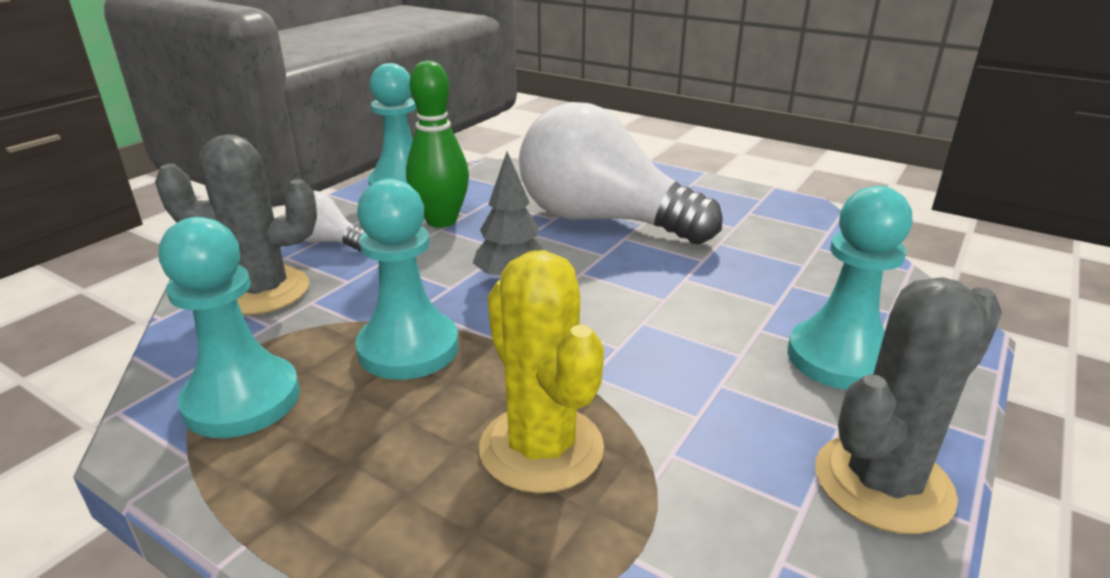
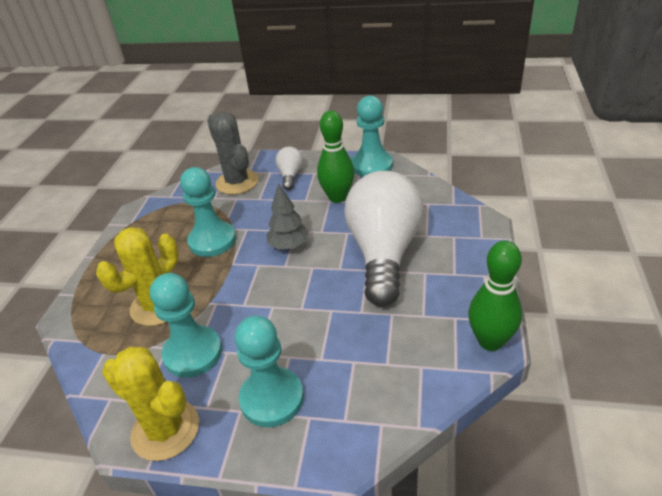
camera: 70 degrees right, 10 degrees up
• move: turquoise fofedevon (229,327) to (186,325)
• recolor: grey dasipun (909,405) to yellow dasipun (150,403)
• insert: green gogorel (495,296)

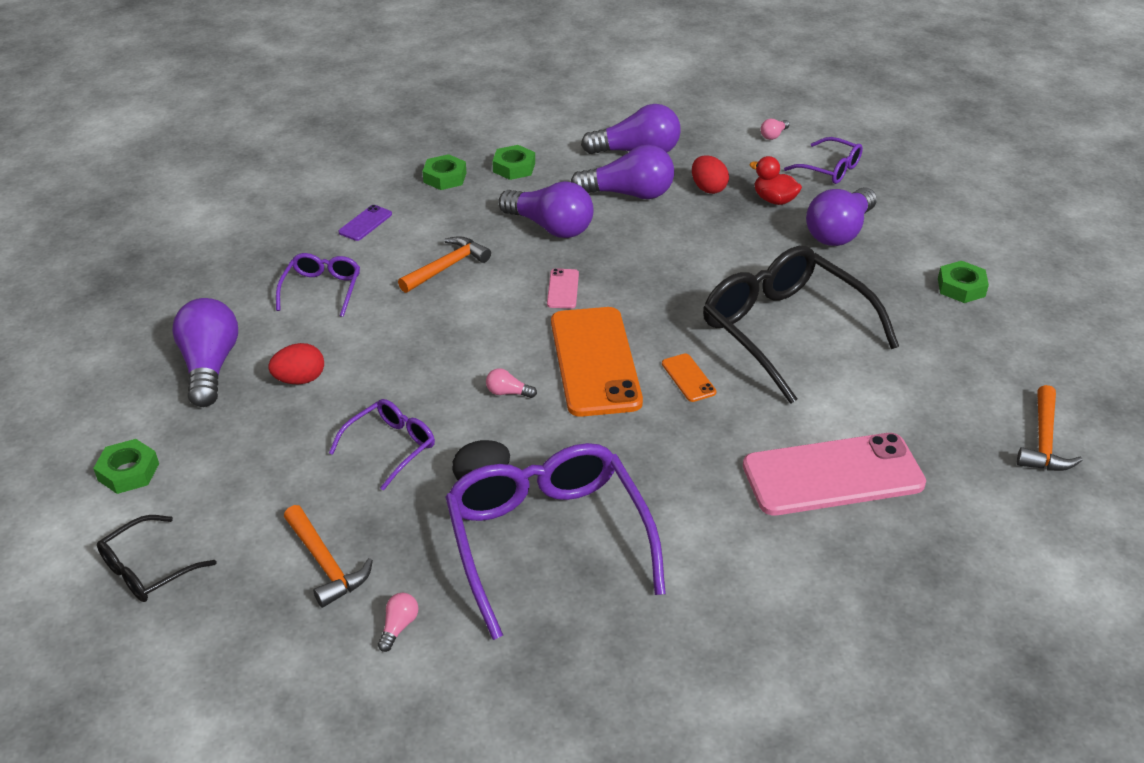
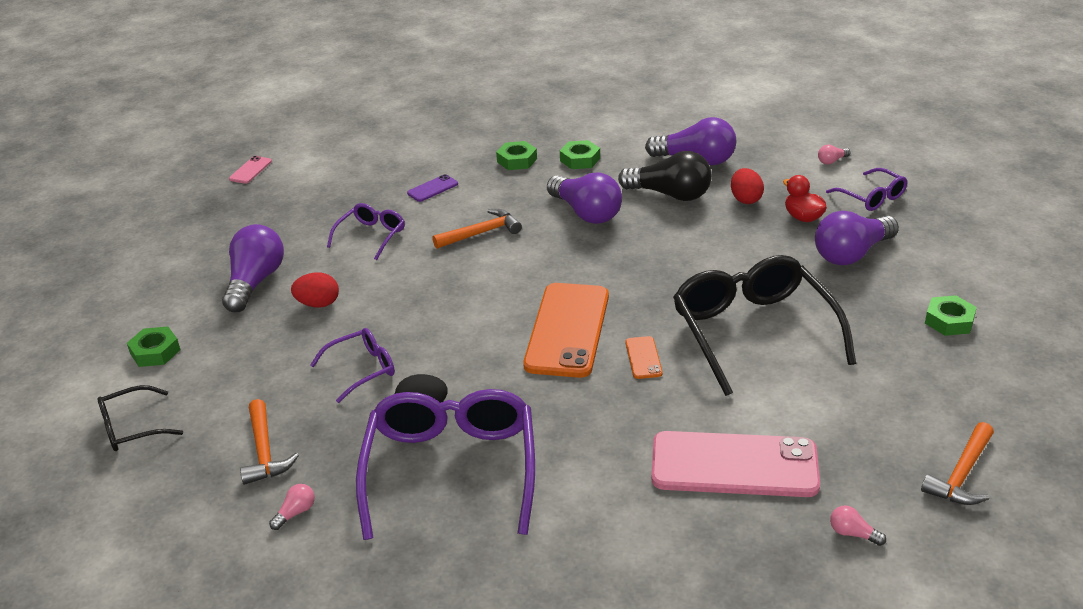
camera: 20 degrees right, 5 degrees down
• move: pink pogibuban (511,383) to (858,525)
• move: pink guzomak (563,288) to (250,170)
• recolor: purple pogibuban (622,172) to black pogibuban (665,176)

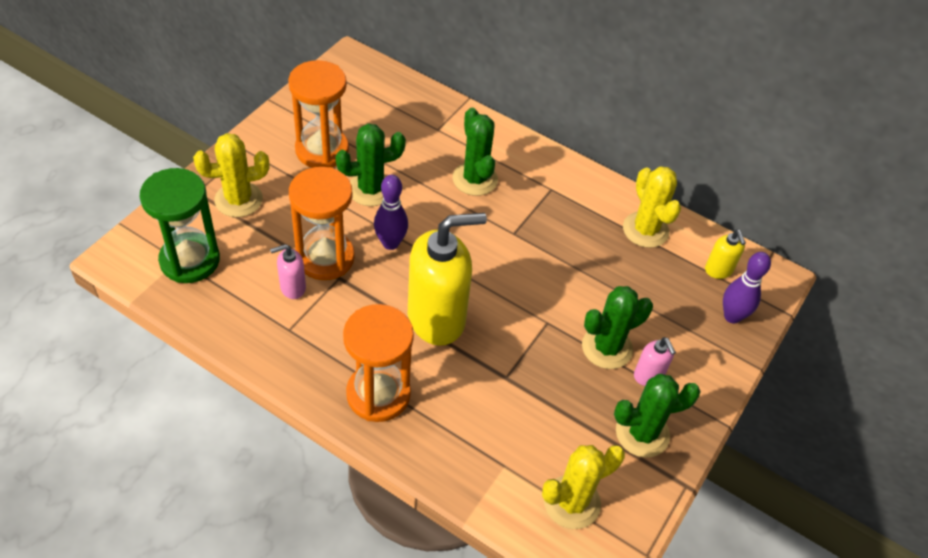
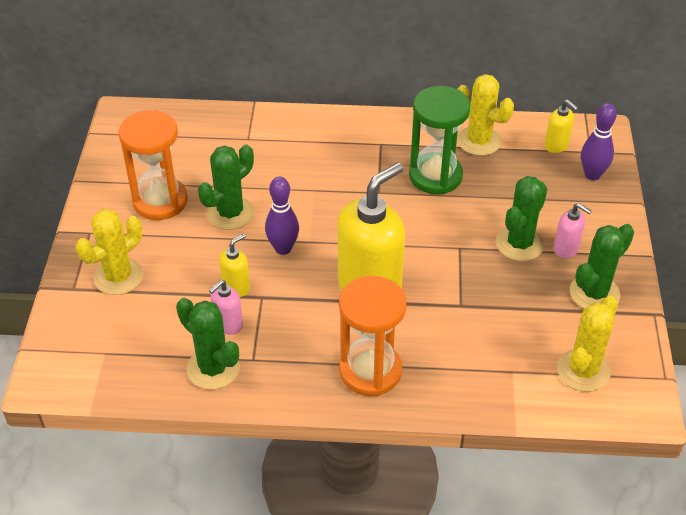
camera: 25 degrees left, 5 degrees down
• move: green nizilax (179,225) to (439,140)
• replace: orange nizilax (322,223) to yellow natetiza (234,265)
• move: green dasipun (475,152) to (208,344)

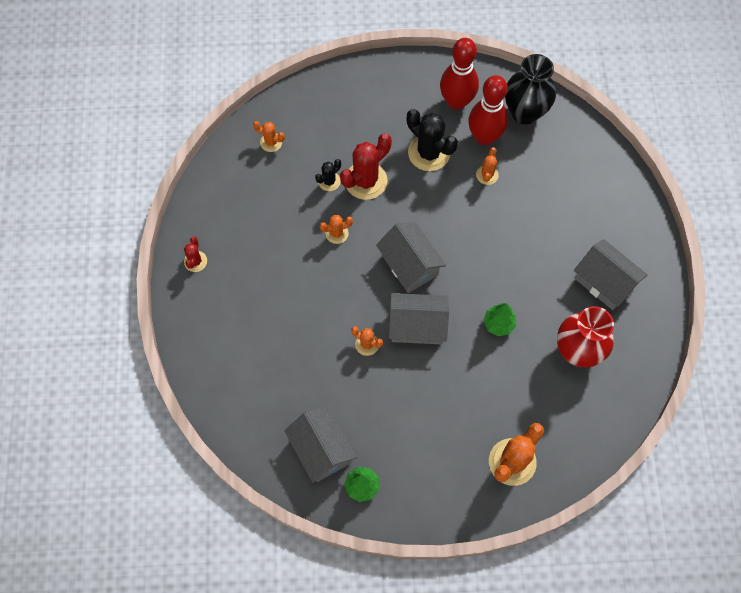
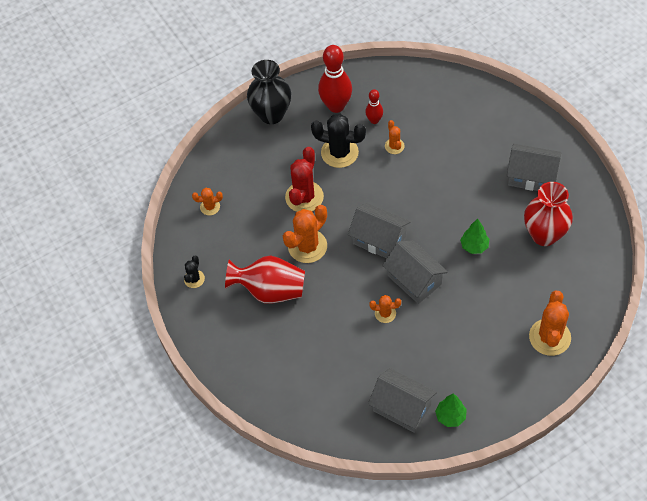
camera: 25 degrees left, 10 degrees down
• delete: red dasipun (195,254)
• move: black dasipun (328,175) to (194,272)
• resize: orange dasipun (336,229) = (305,234) x1.90
• rotate: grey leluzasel (419,318) = (415,272) 75 degrees clockwise
• resize: red gogorel (488,110) = (374,106) x0.53
• move: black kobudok (530,89) to (269,92)
• insert: red kobudok (265,280)

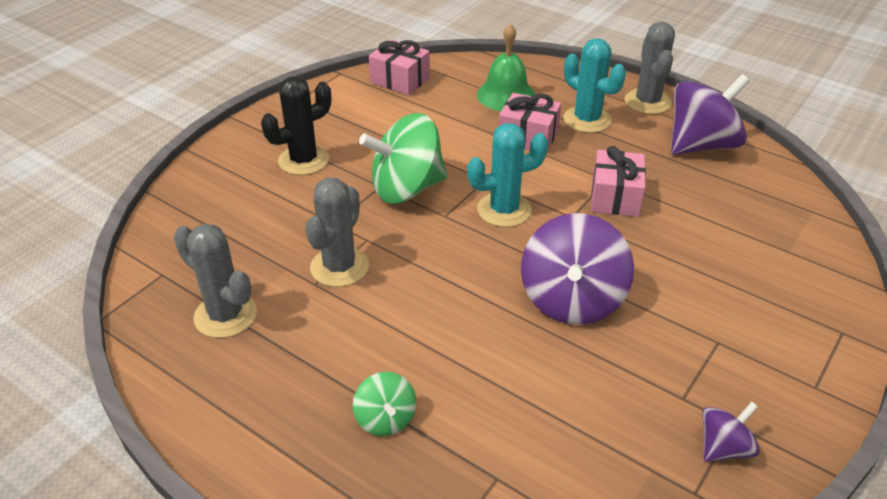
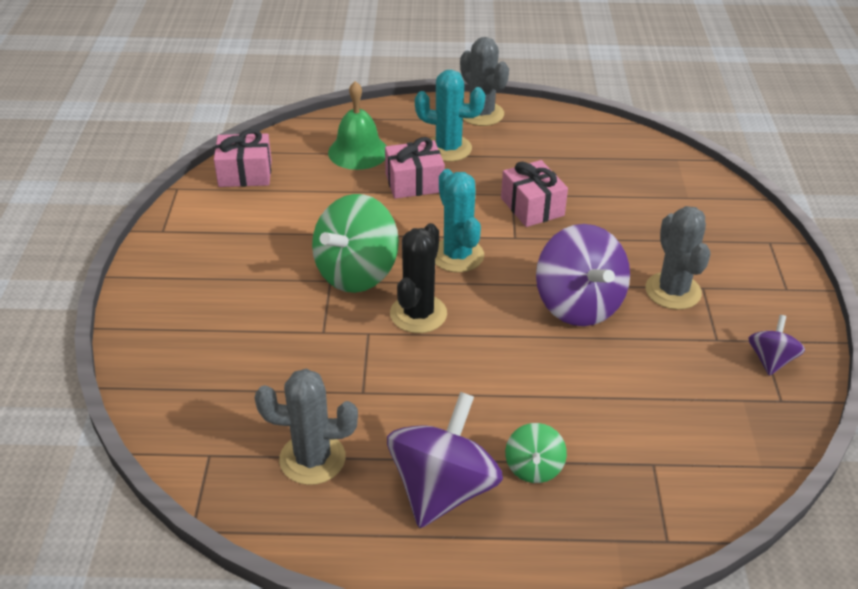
camera: 35 degrees left, 0 degrees up
• move: black dasipun (296,125) to (418,278)
• move: grey dasipun (337,232) to (678,258)
• rotate: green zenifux (385,404) = (536,453) 60 degrees clockwise
• rotate: turquoise dasipun (507,175) = (459,220) 60 degrees counterclockwise
• move: purple zenifux (710,114) to (445,460)

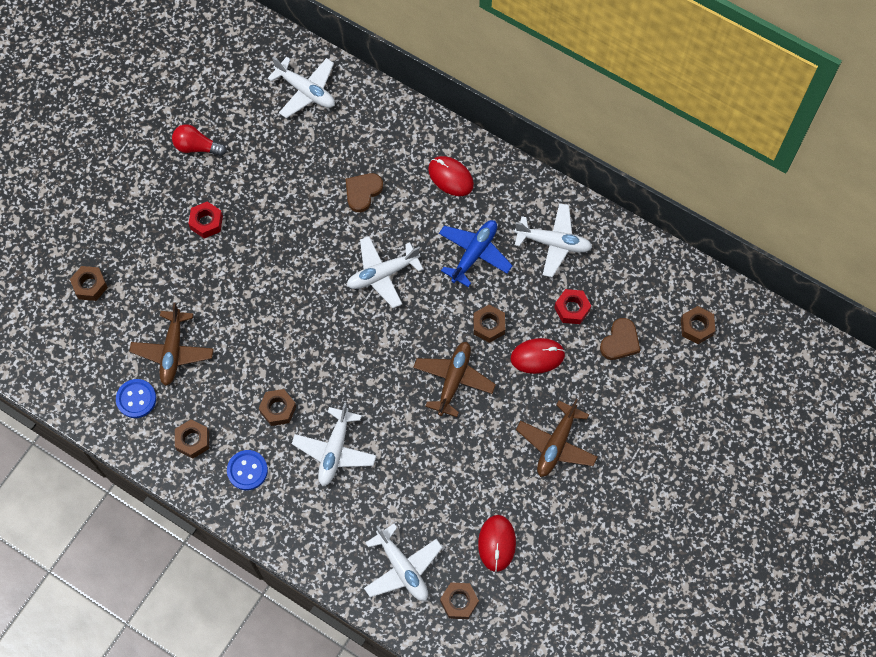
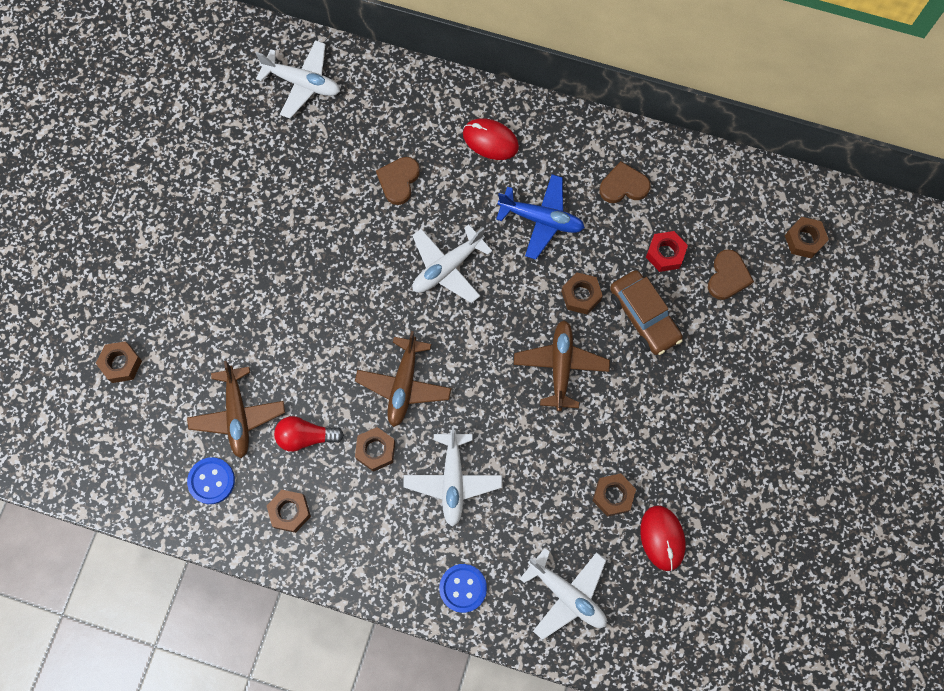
camera: 15 degrees left, 5 degrees up
• move: red pogibuban (199,140) to (309,434)
• delete: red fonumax (205,220)
• move: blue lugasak (247,470) to (463,588)
• rotate: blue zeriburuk (476,253) = (540,216) 90 degrees clockwise
• move: brown fonumax (459,600) to (614,495)
• replace: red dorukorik (538,356) to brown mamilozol (646,312)
• replace: white zeriburuk (553,240) to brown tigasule (624,182)
• move: brown zeriburuk (557,438) to (403,379)

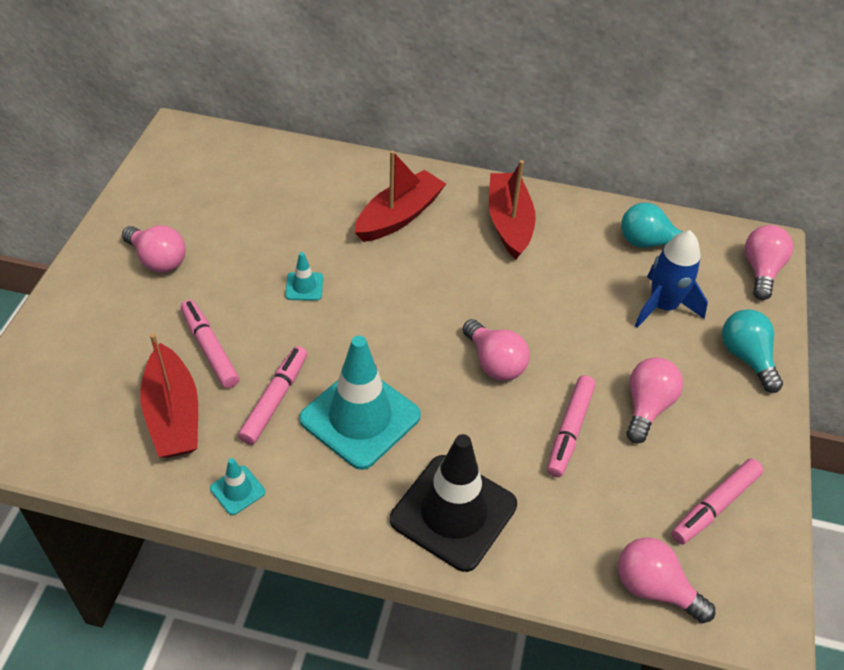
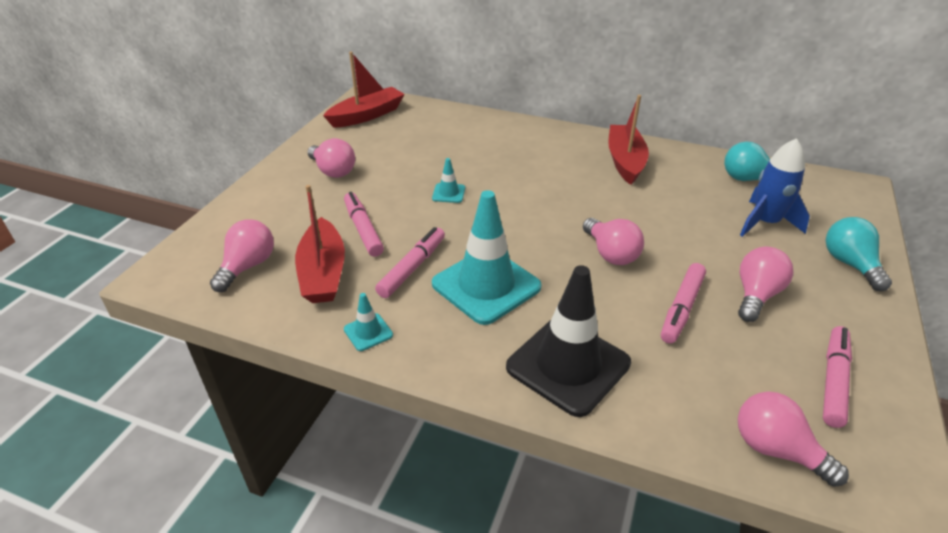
camera: 10 degrees right, 10 degrees down
• move: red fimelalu (400,196) to (364,90)
• rotate: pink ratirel (717,501) = (837,377) 150 degrees clockwise
• move: pink pogibuban (769,262) to (242,255)

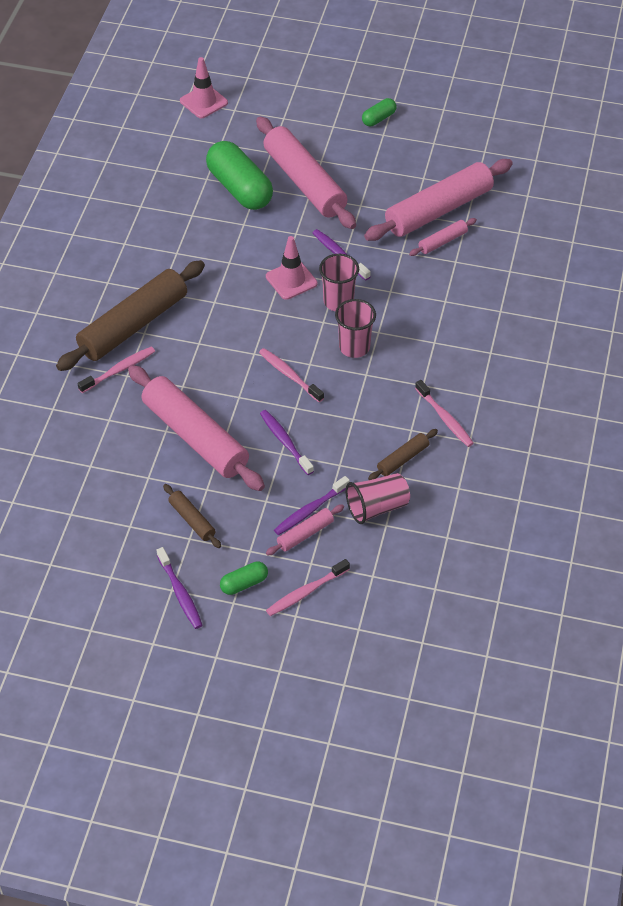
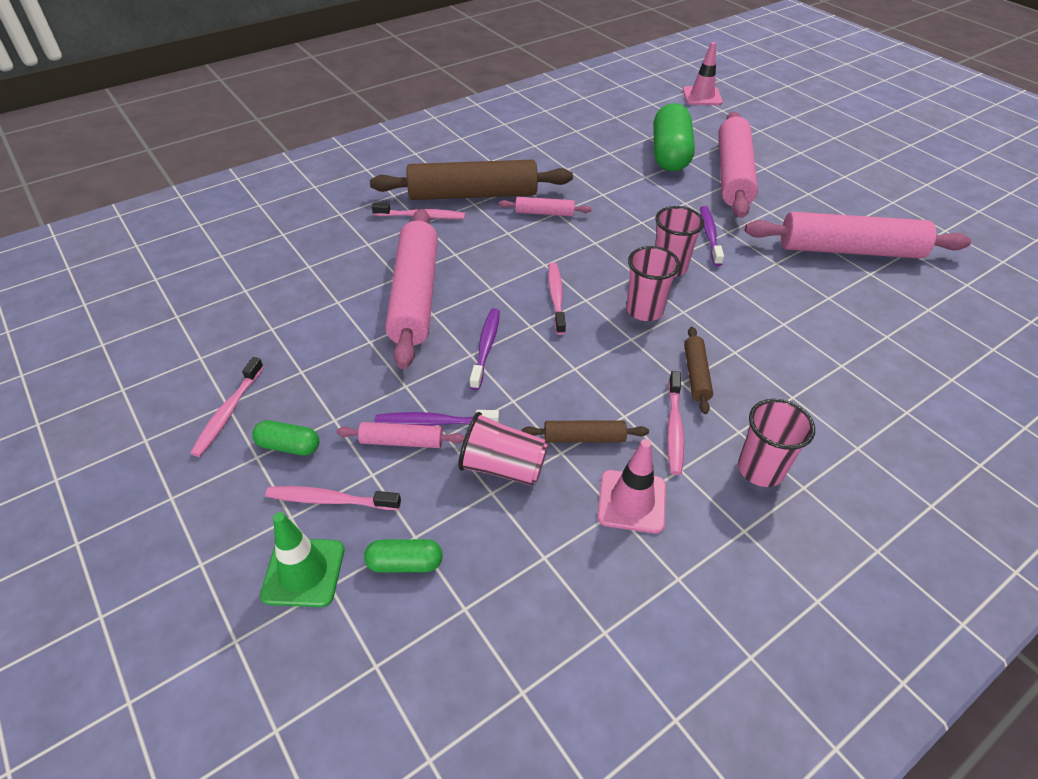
camera: 40 degrees right, 5 degrees down
• recolor: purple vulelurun (180,588) to pink vulelurun (227,407)
• move: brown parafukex (192,516) to (698,370)
• move: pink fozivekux (291,268) to (632,486)
• move: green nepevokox (379,112) to (403,556)
• move: pink parafukex (443,237) to (545,207)
• insert: green fozivekux (302,559)
• insert: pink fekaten (776,443)

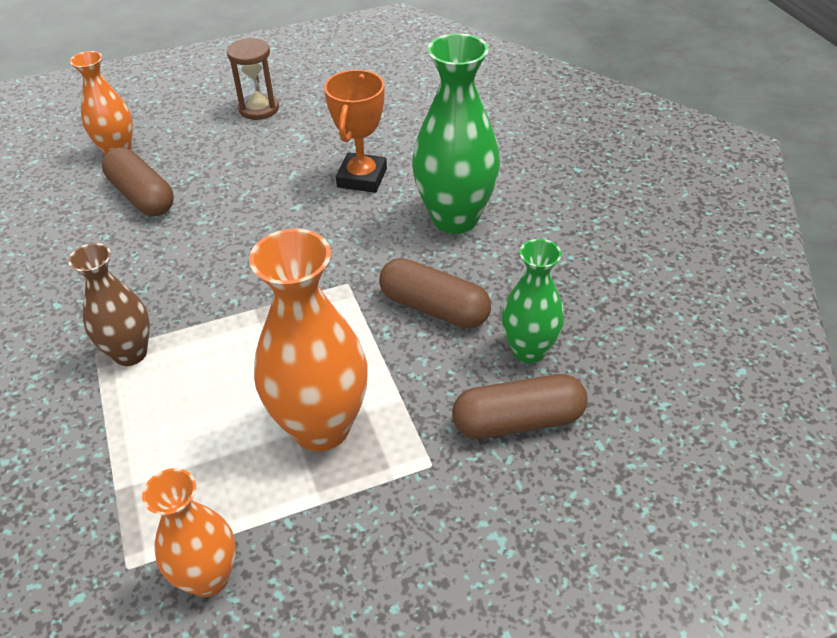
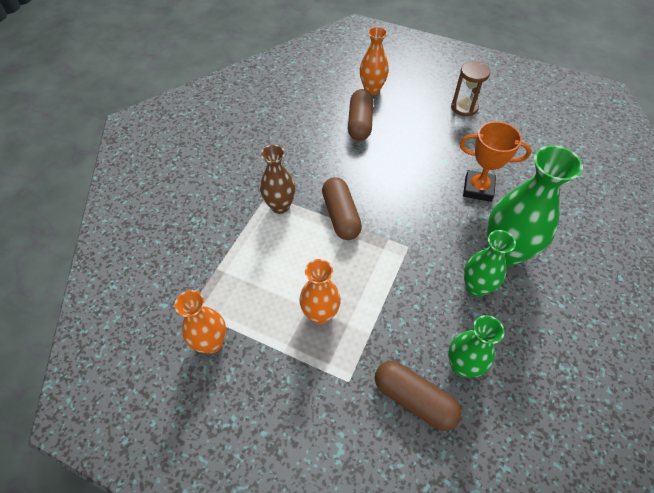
camera: 45 degrees right, 10 degrees up
• resize: orange kobudok (308,340) = (320,291) x0.61
• rotate: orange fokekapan (355,131) = (495,161) 45 degrees clockwise
• move: brown nepevokox (435,293) to (342,208)
• insert: green kobudok (490,263)

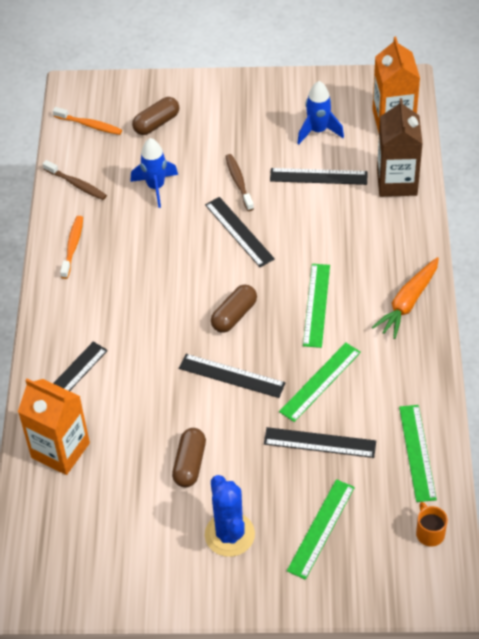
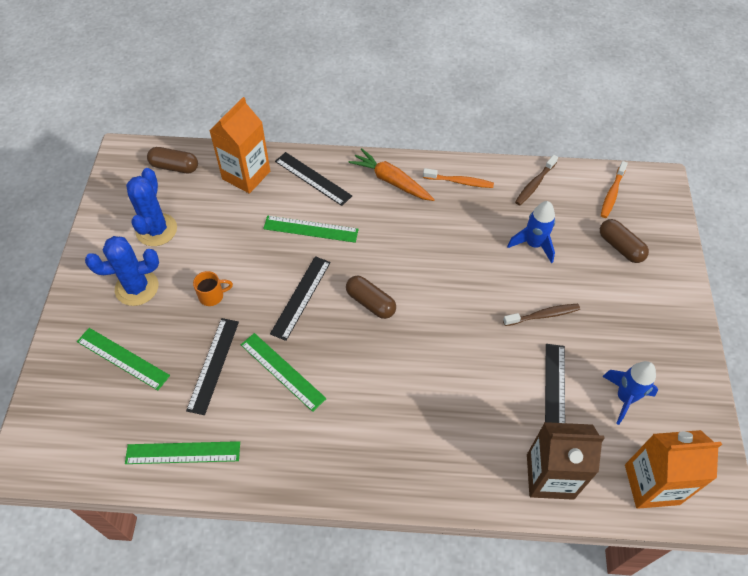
camera: 90 degrees right, 5 degrees up
• move: brown nepevokox (189,457) to (172,160)
• delete: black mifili (240,232)
• move: green mifili (316,306) to (311,229)
• move: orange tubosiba (405,298) to (392,174)
• move: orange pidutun (432,524) to (213,288)
• insert: blue dasipun (151,207)

